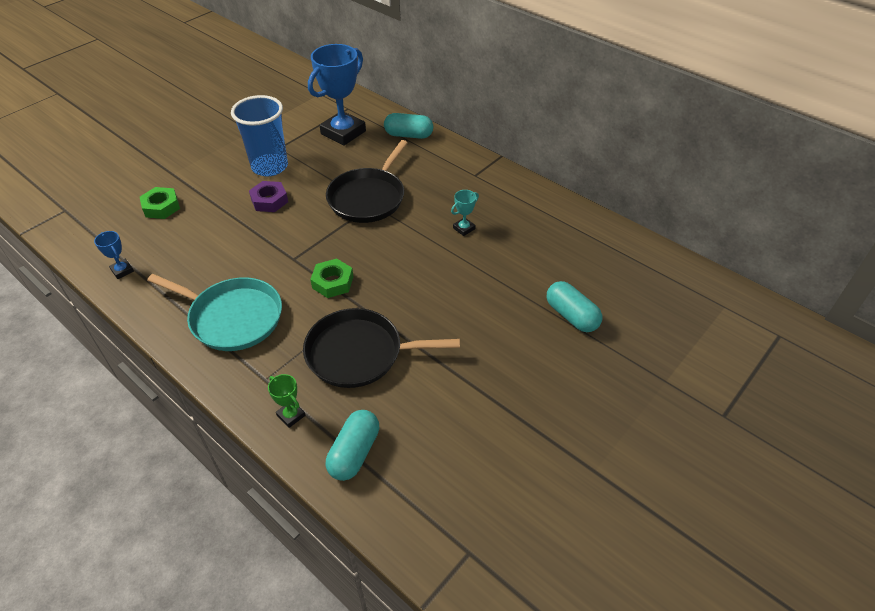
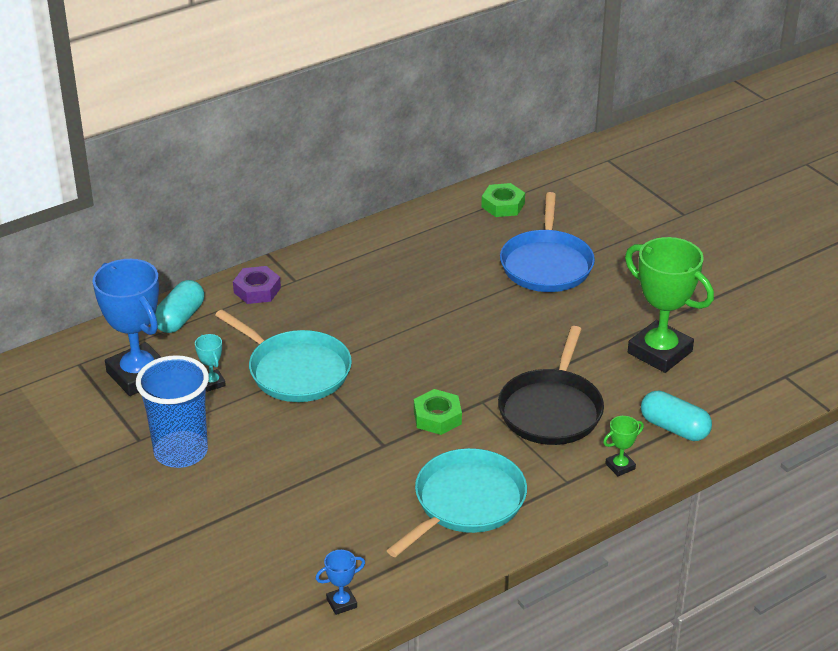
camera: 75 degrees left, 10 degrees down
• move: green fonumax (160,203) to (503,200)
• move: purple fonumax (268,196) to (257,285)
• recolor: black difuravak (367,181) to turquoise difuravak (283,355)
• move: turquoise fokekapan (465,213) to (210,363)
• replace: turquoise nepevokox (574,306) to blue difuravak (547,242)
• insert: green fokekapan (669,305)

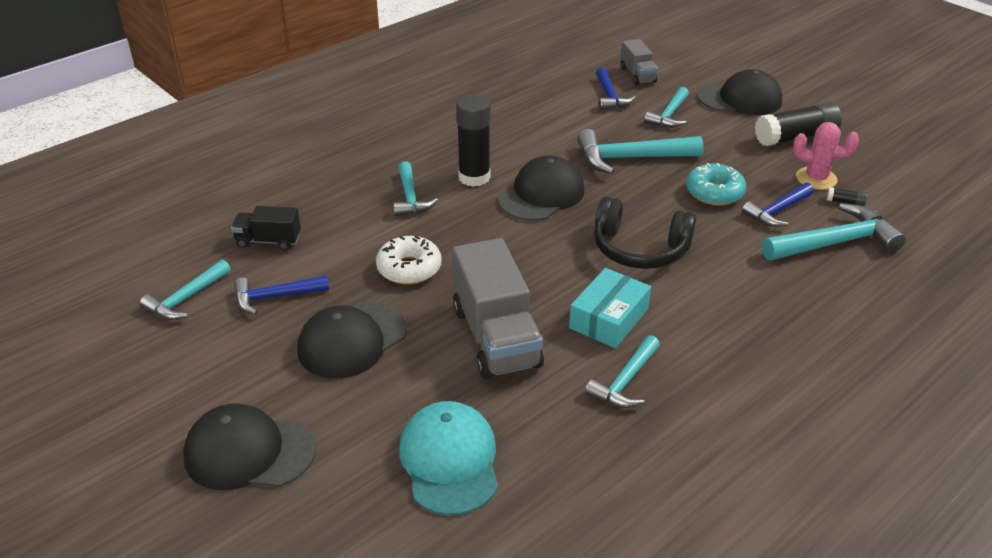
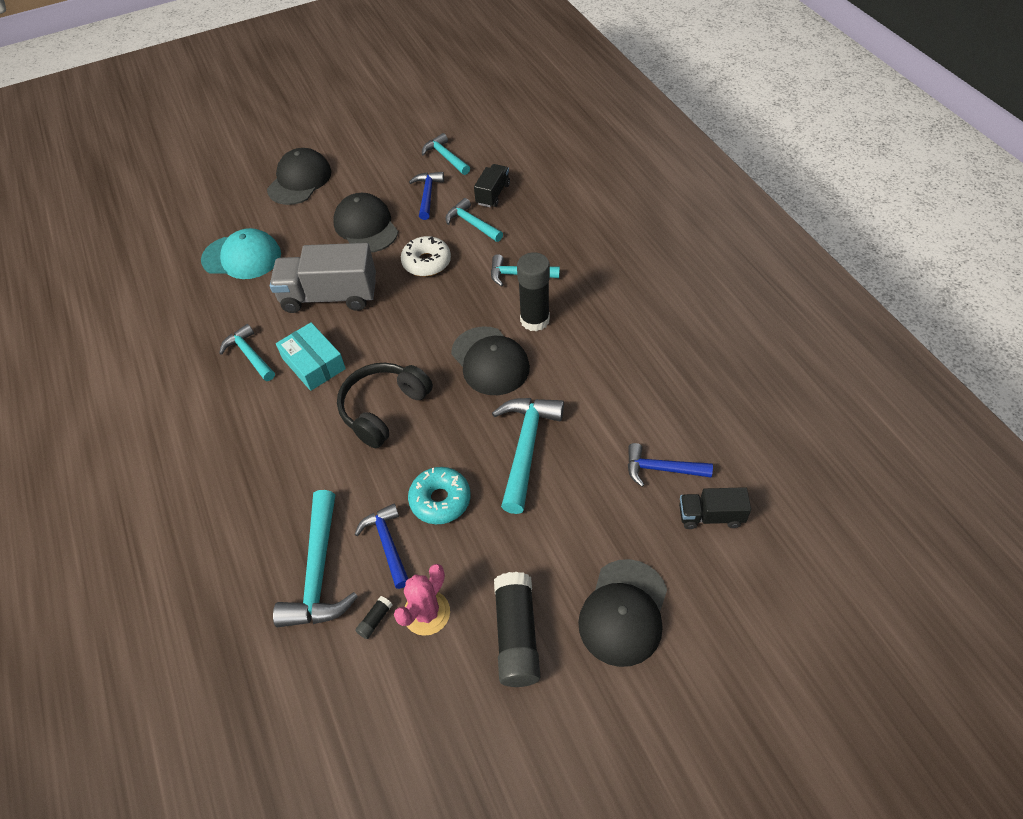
camera: 110 degrees right, 15 degrees up
• recolor: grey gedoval (639,62) to black gedoval (715,508)
• move: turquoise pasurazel (666,107) to (474,220)

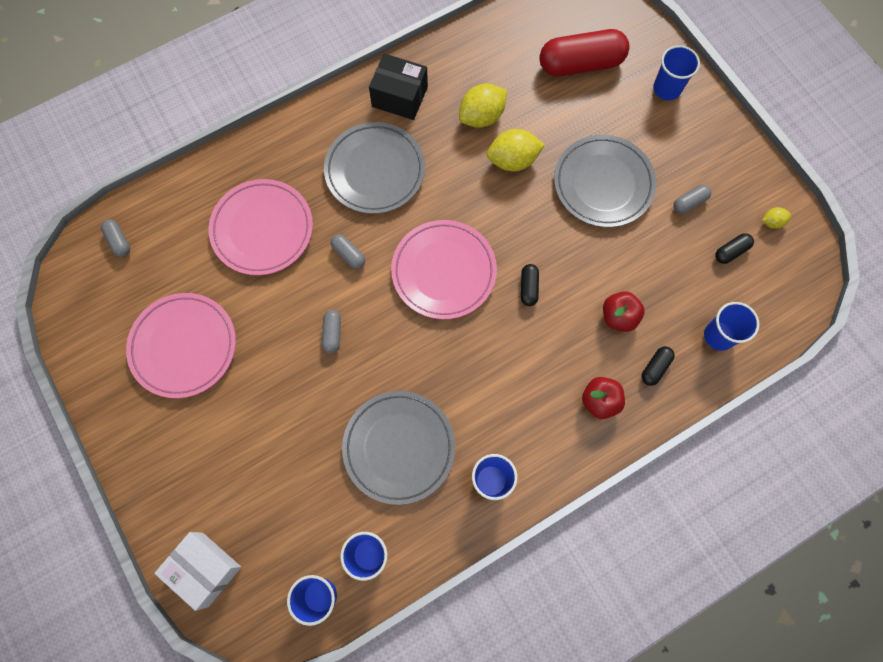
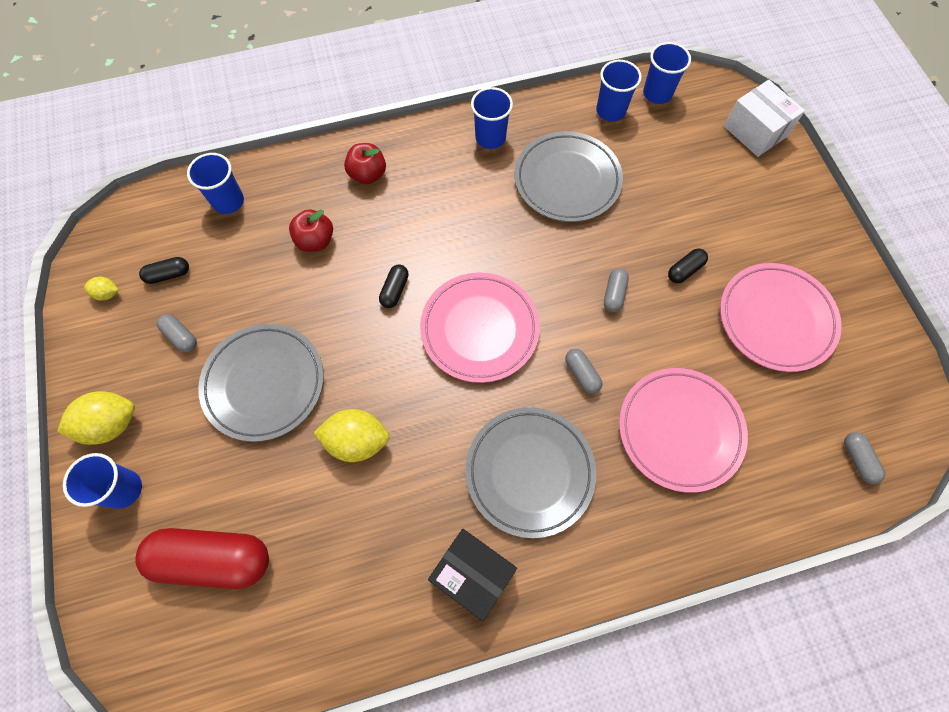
camera: 165 degrees left, 5 degrees down
• move: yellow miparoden (483,105) to (96,418)
• move: black nepevokox (658,366) to (688,266)
• rotate: grey nepevokox (692,199) = (177,333) 60 degrees clockwise

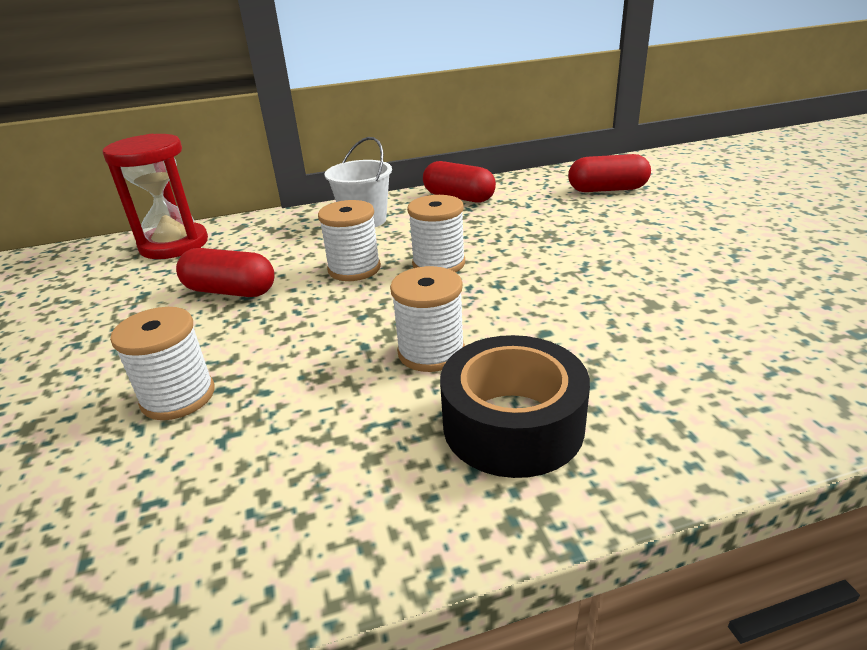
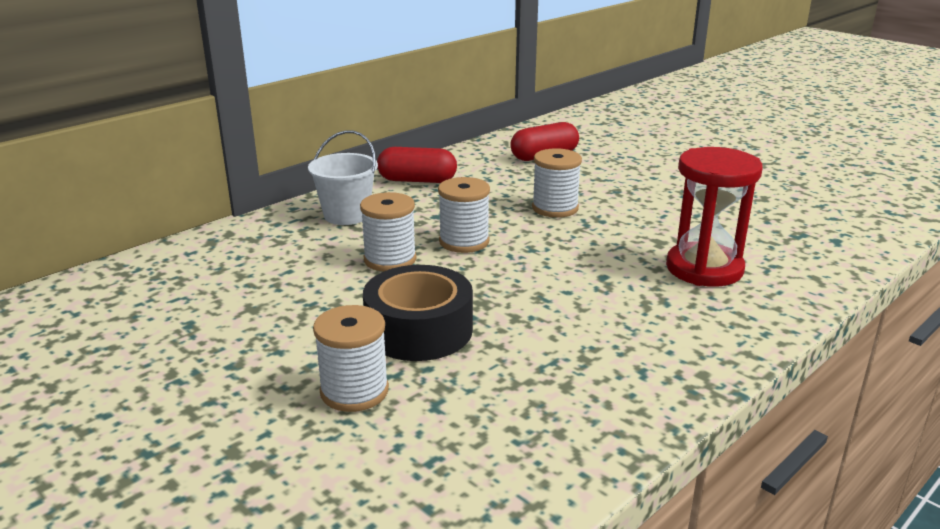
camera: 30 degrees left, 5 degrees down
• move: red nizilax (155,196) to (714,217)
• delete: red nepevokox (225,272)
• move: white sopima (427,319) to (557,183)
• move: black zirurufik (515,406) to (418,313)

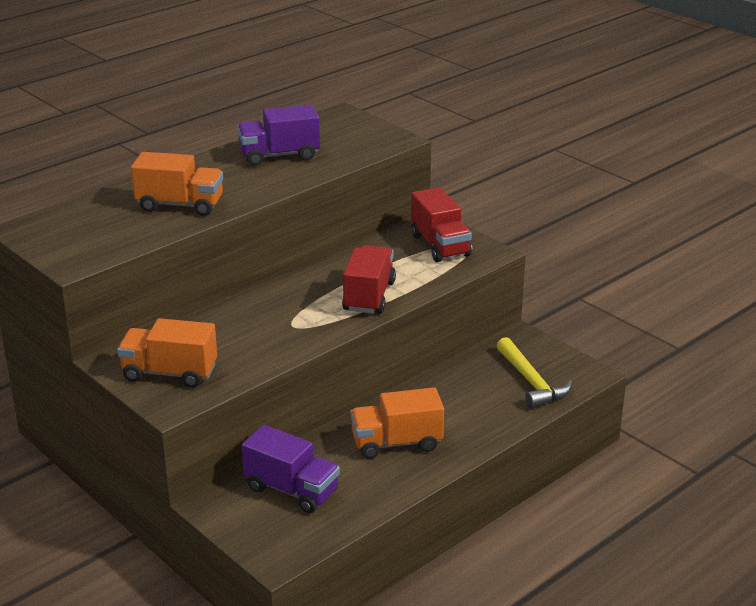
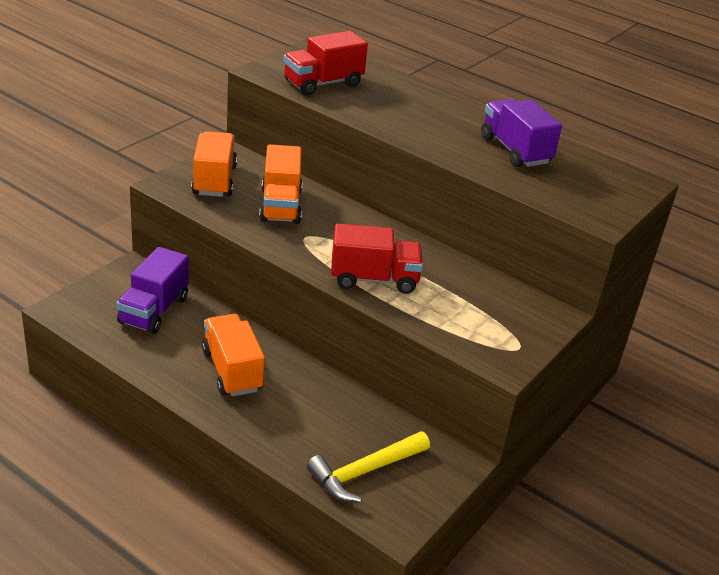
camera: 75 degrees right, 5 degrees up
• move: orange gedoval (177,184) to (280,184)
• move: red gedoval (441,224) to (325,63)

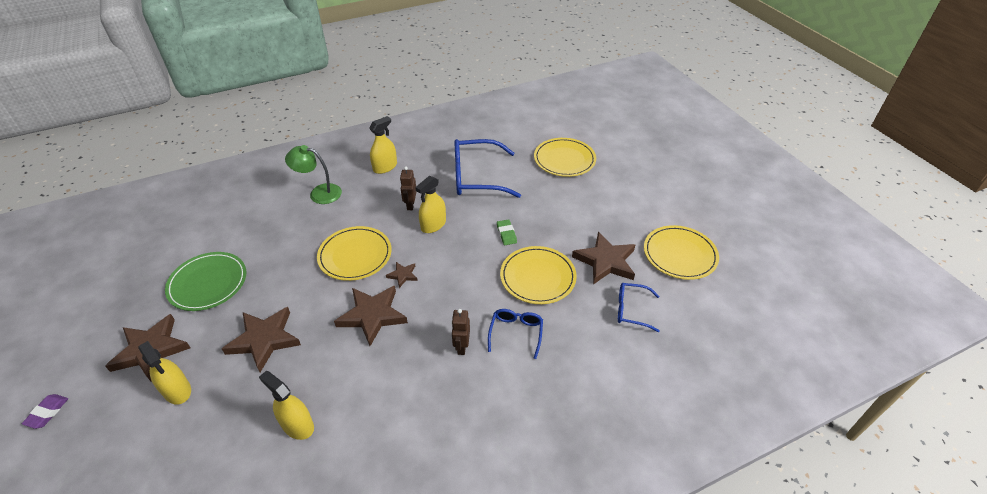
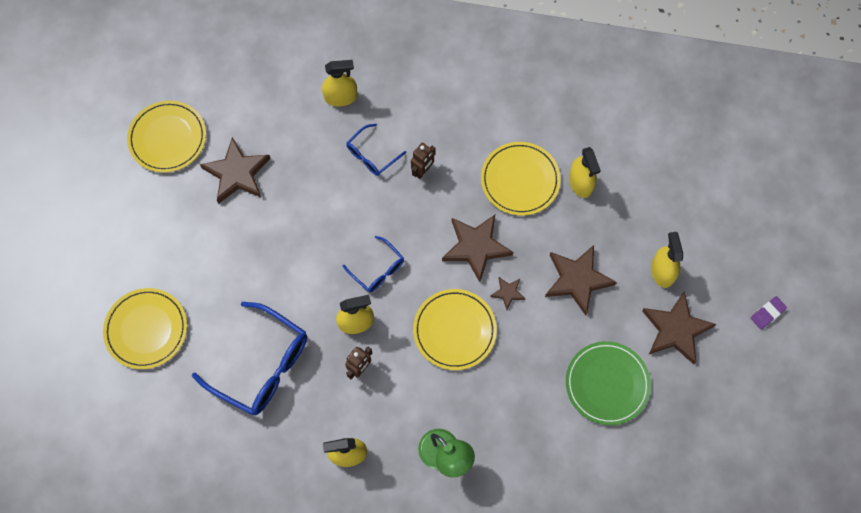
camera: 145 degrees left, 25 degrees up
• move: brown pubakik (402,275) to (507,293)
• delete: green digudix (507,232)
• move: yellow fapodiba (538,275) to (521,179)
• move: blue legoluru (638,307) to (373,264)
• insert: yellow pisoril (340,83)

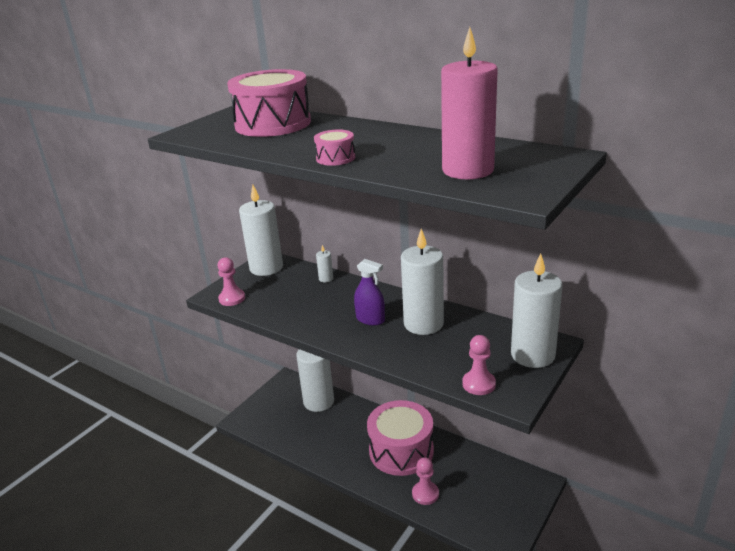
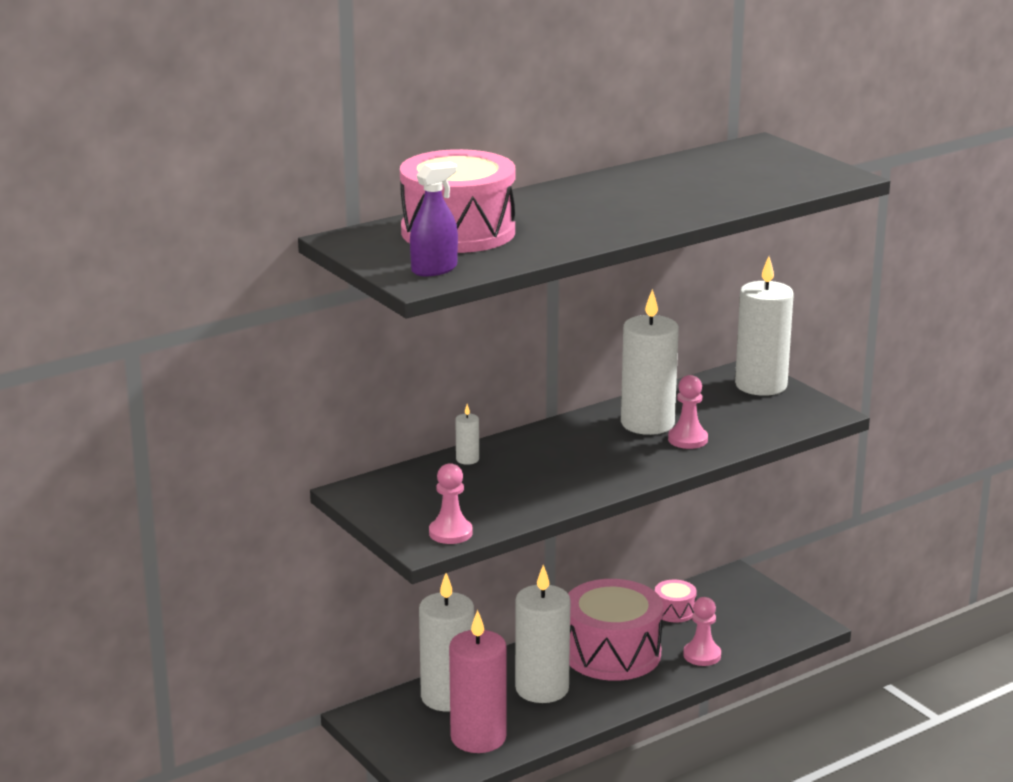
camera: 70 degrees left, 5 degrees down
• move: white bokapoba (261,230) to (542,634)
• move: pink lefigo (334,147) to (676,601)
• move: purple pisoril (369,292) to (434,219)
• move: pink bokapoba (469,103) to (477,681)
• move: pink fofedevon (479,365) to (688,412)

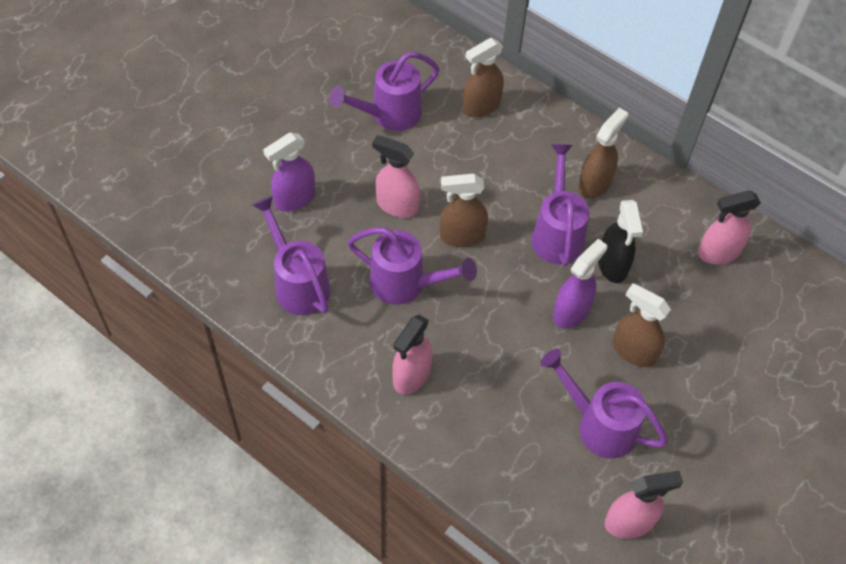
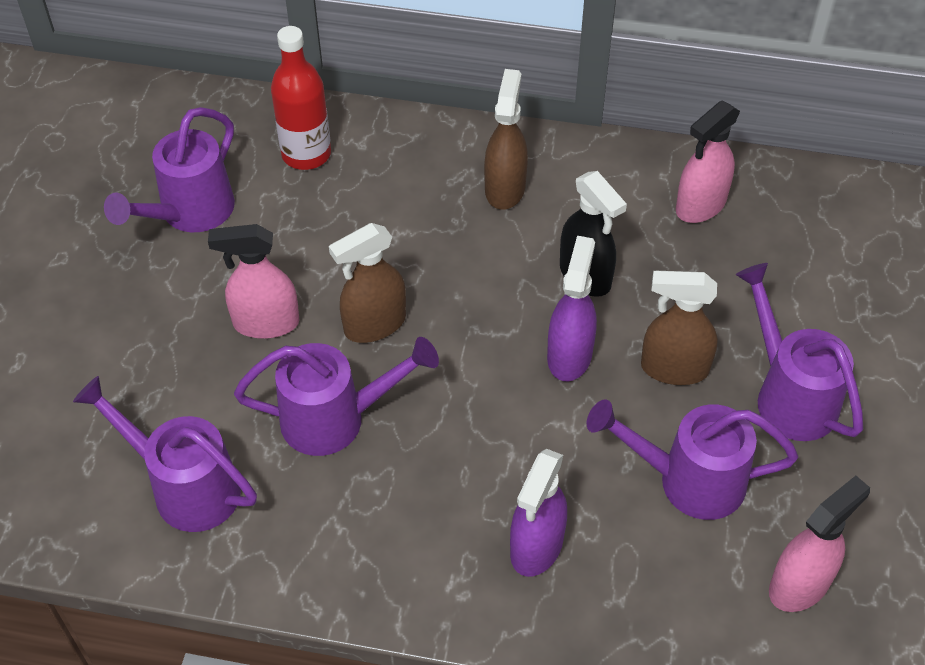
camera: 25 degrees left, 5 degrees down
• move: purple pisoril (289,172) to (538,513)
• delete: pink pisoril (412,355)
• replace: brown pisoril (483,78) to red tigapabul (301,98)
• move: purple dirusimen (560,205) to (799,352)

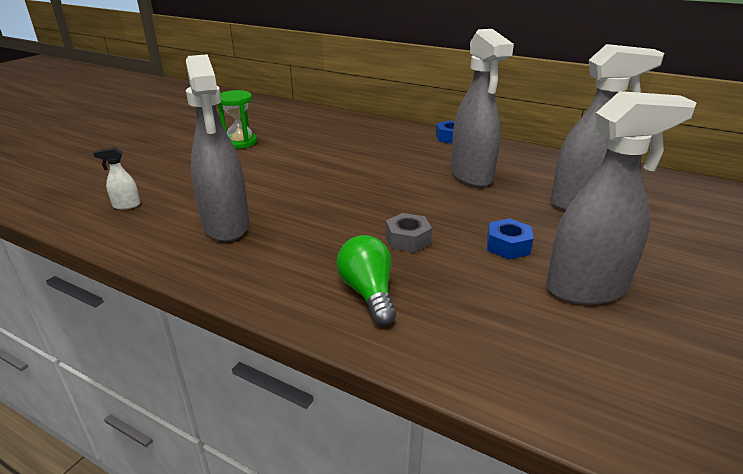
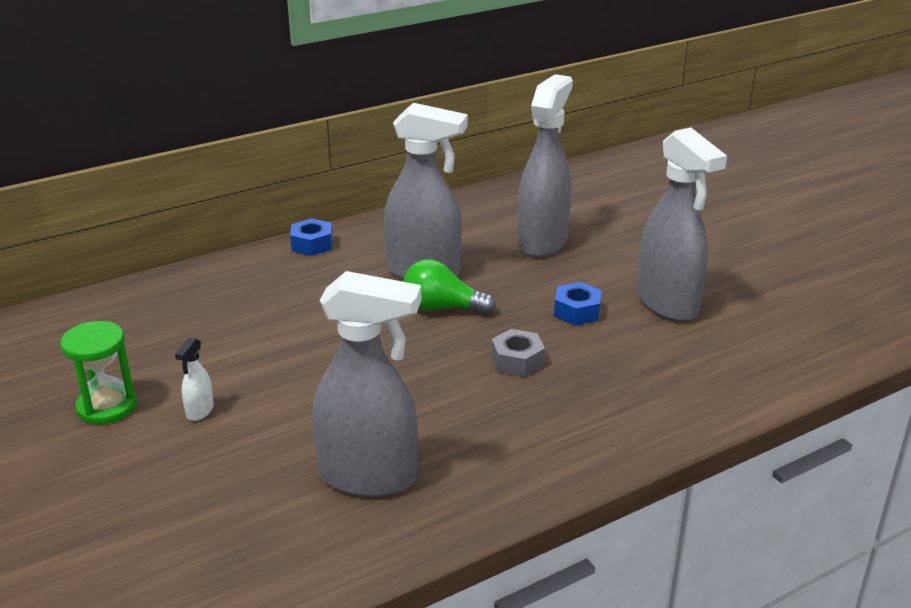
camera: 60 degrees left, 0 degrees up
• move: white pisoril (116,178) to (194,379)
• move: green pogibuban (366,280) to (449,286)
• rotate: grey pisoril (621,198) = (682,225) 135 degrees clockwise

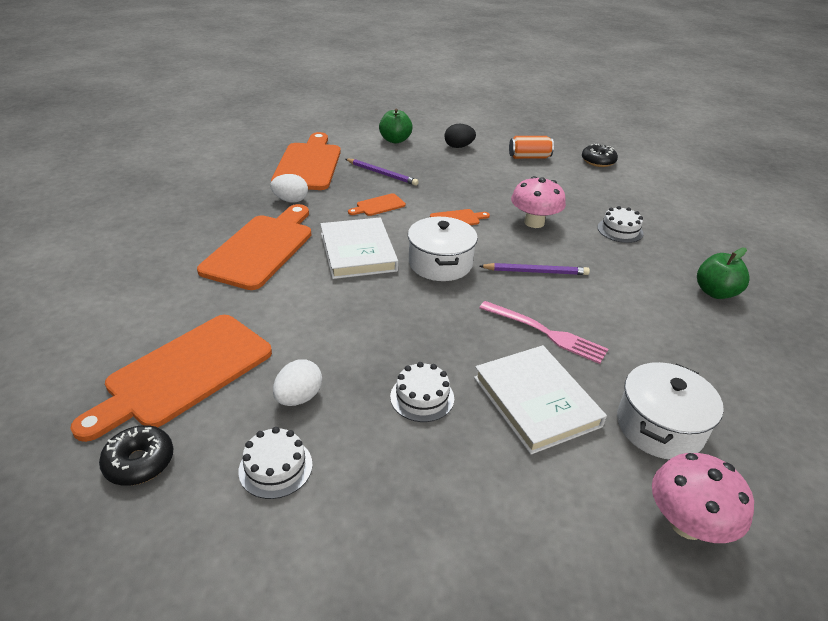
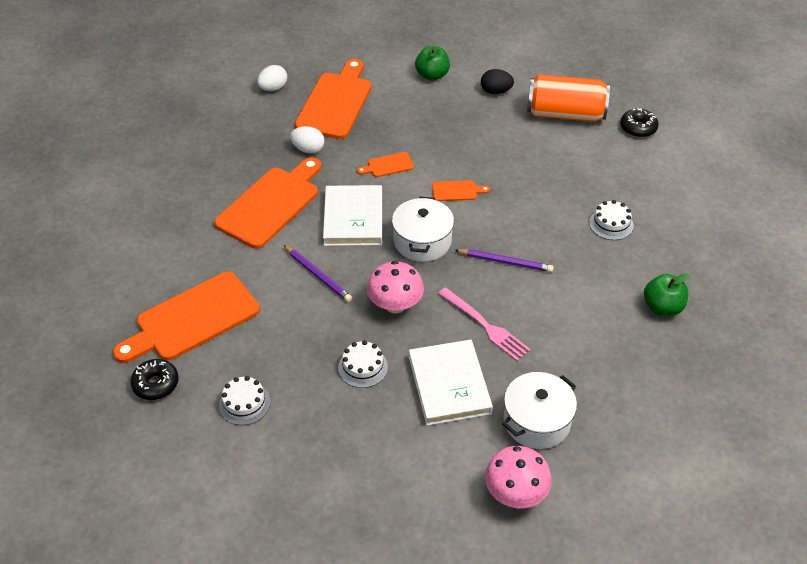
camera: 15 degrees right, 10 degrees up
• move: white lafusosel (297,382) to (272,78)
• move: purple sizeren (382,172) to (318,273)
• resize: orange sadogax (531,147) = (568,98) x1.80
• move: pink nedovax (538,202) to (395,287)

